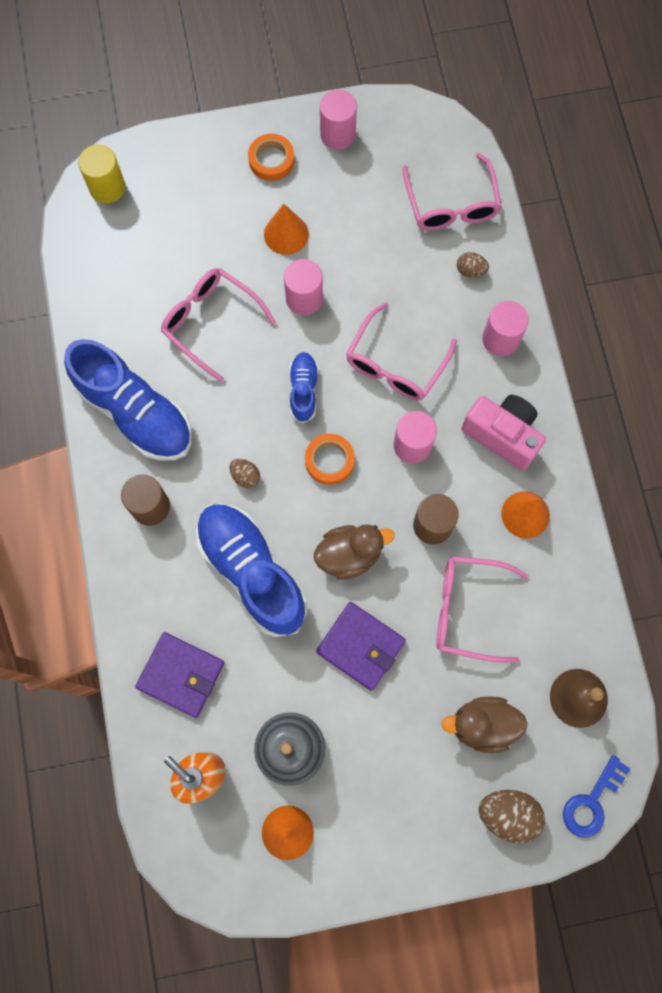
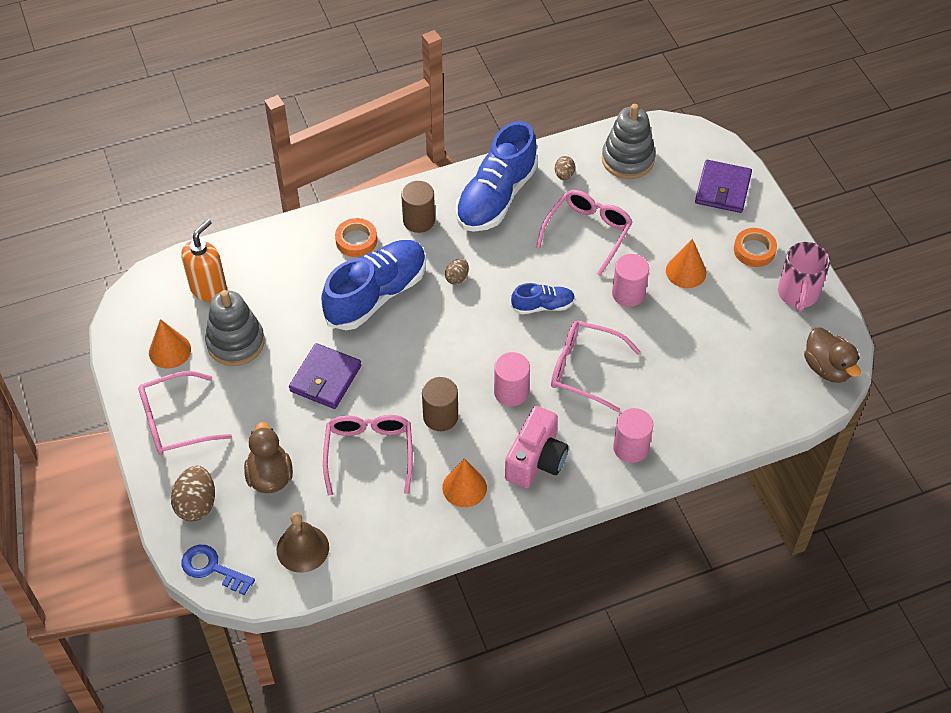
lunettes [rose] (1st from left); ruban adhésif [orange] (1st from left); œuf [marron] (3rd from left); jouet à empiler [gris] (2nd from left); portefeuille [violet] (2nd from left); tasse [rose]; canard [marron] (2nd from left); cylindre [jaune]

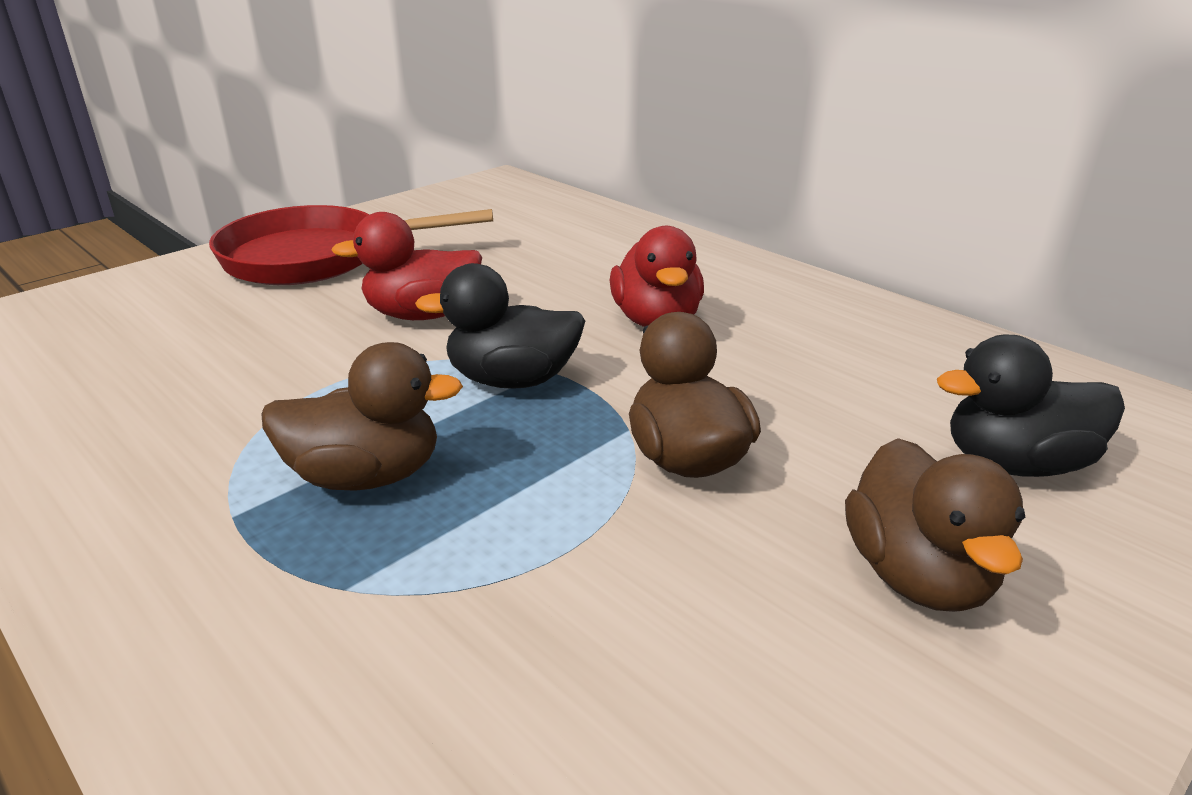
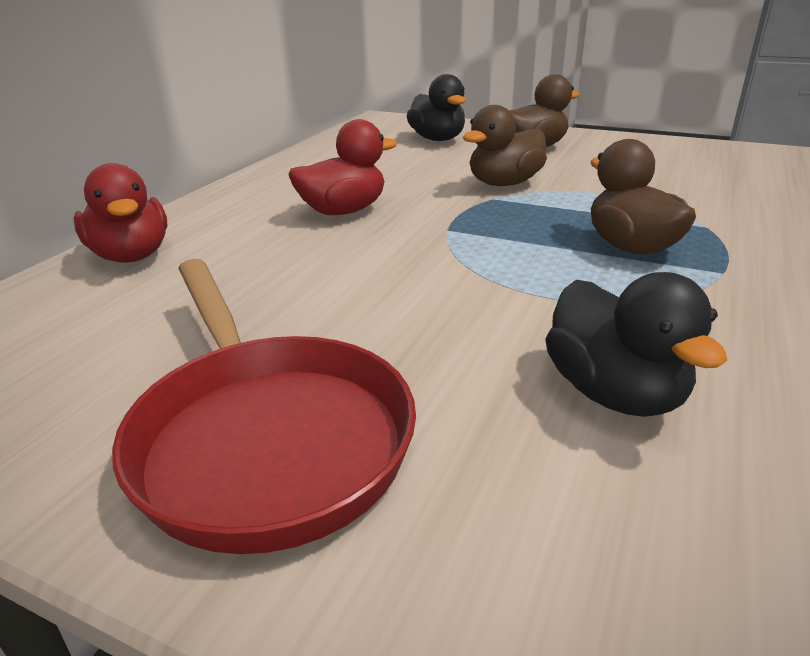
canard [rouge] (1st from left); canard [noir] (2nd from left)

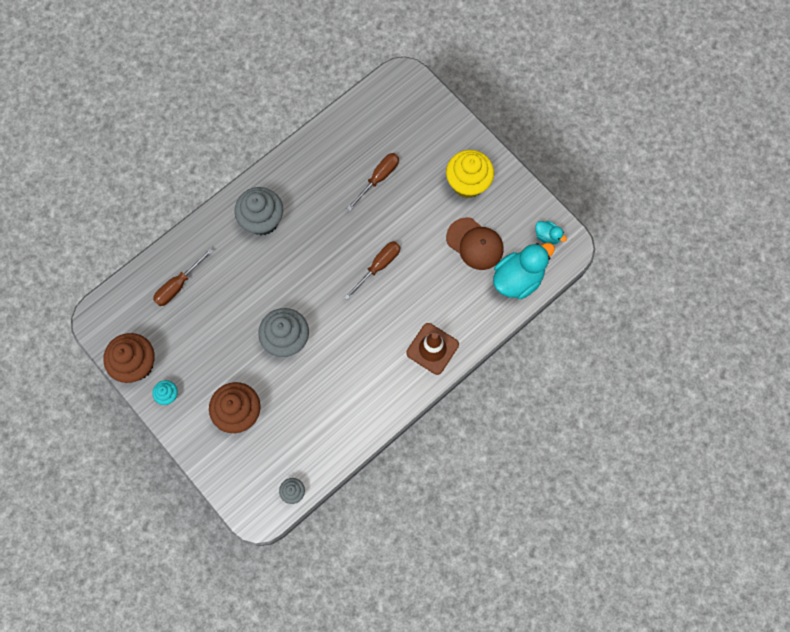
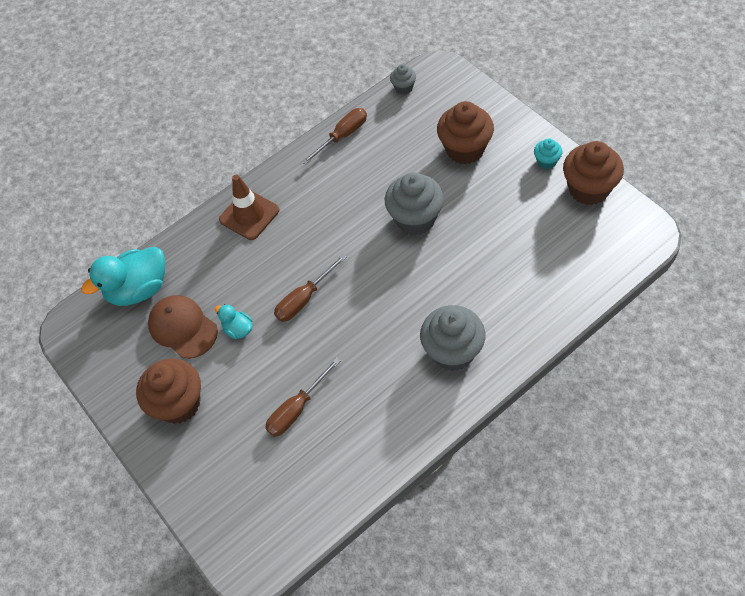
muffin [marron] (1st from left); canard [turquoise] (2nd from left); tournevis [marron] (3rd from left)

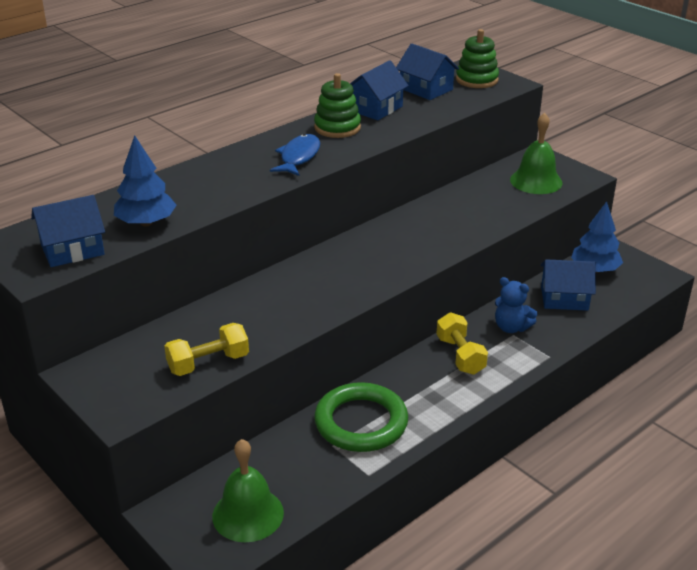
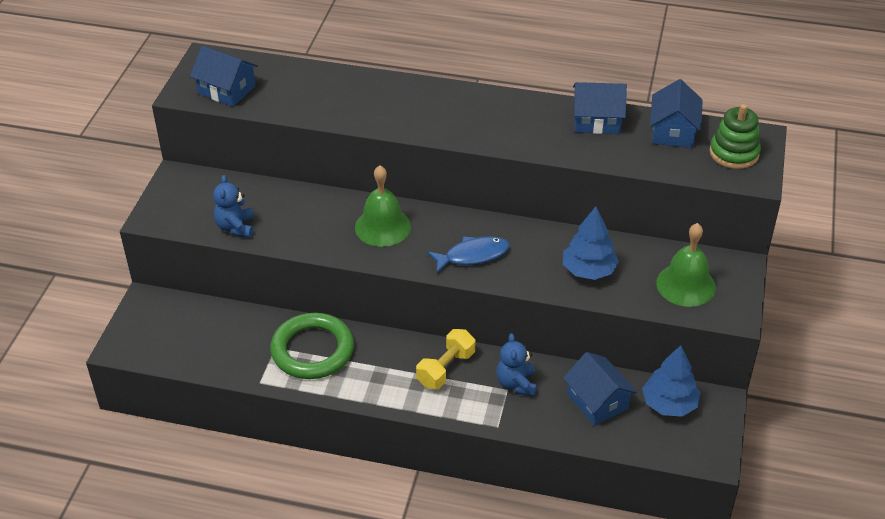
ours en peluche [bleu] (1st from left); cloche [vert] (1st from left); poisson [bleu]; arbre [bleu] (1st from left); jouet à empiler [vert] (1st from left in the first image)

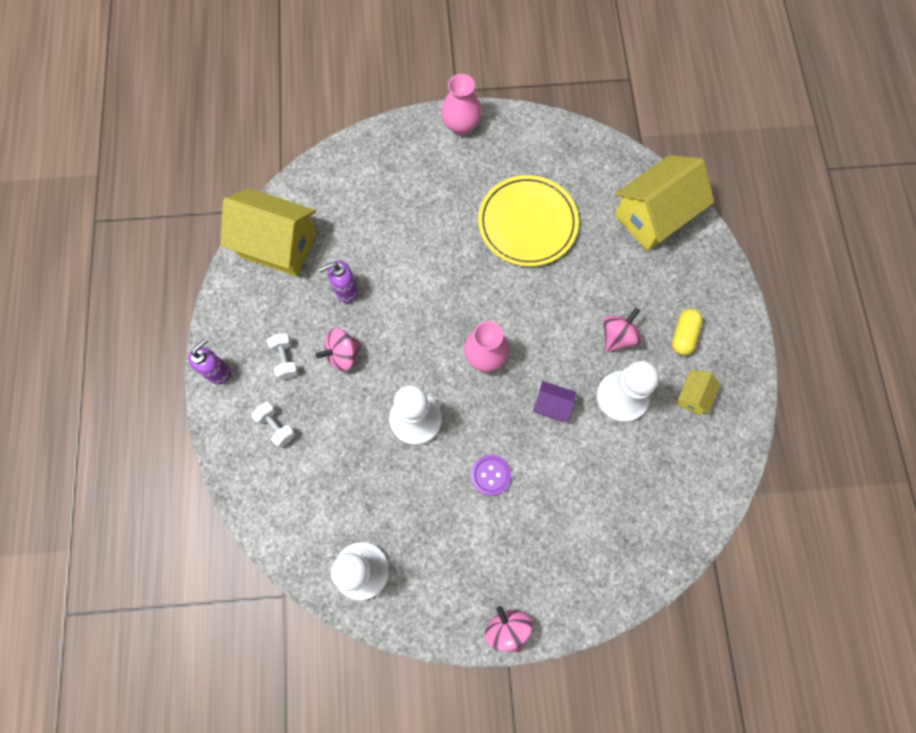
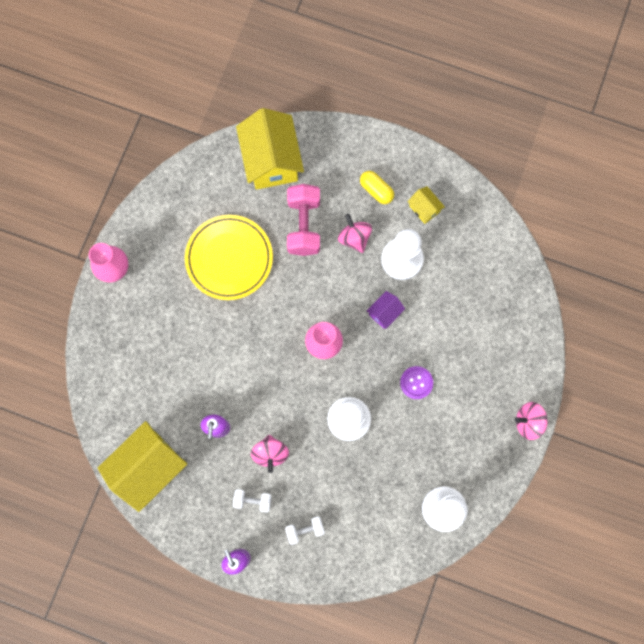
haltère [rose]

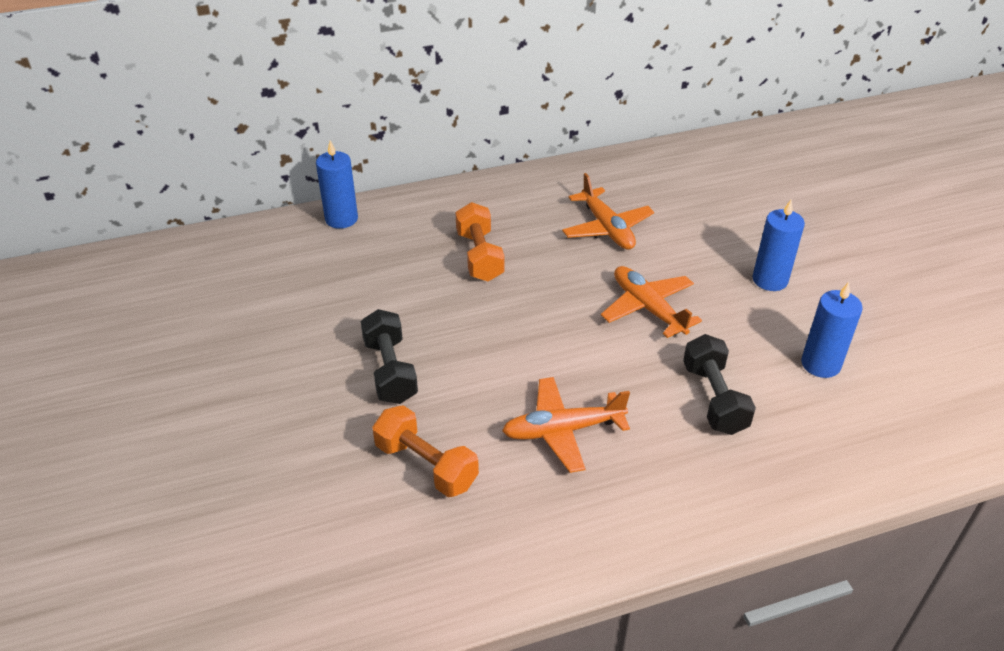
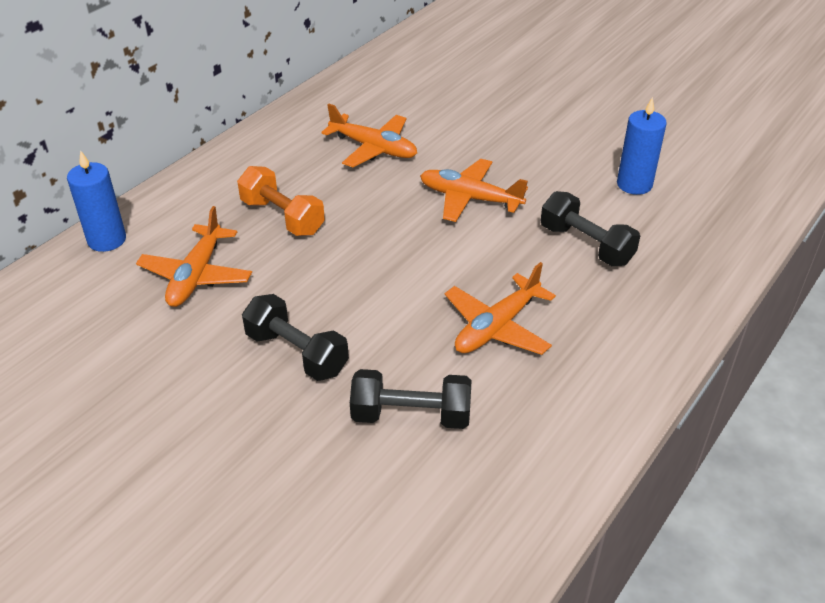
avion [orange] (1st from left); haltère [noir] (2nd from left); bougie [bleu] (2nd from left in the first image)

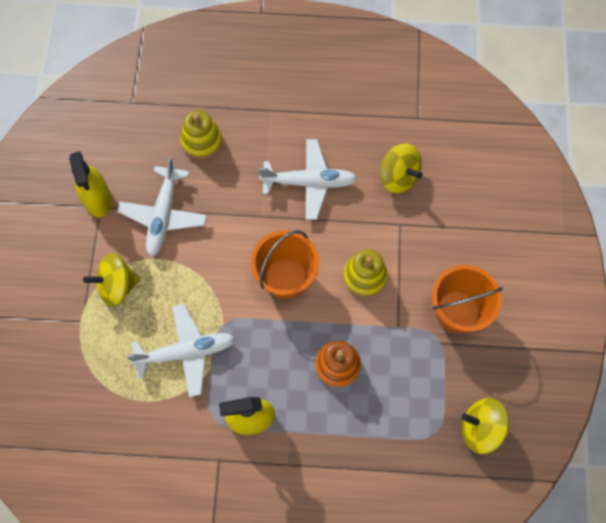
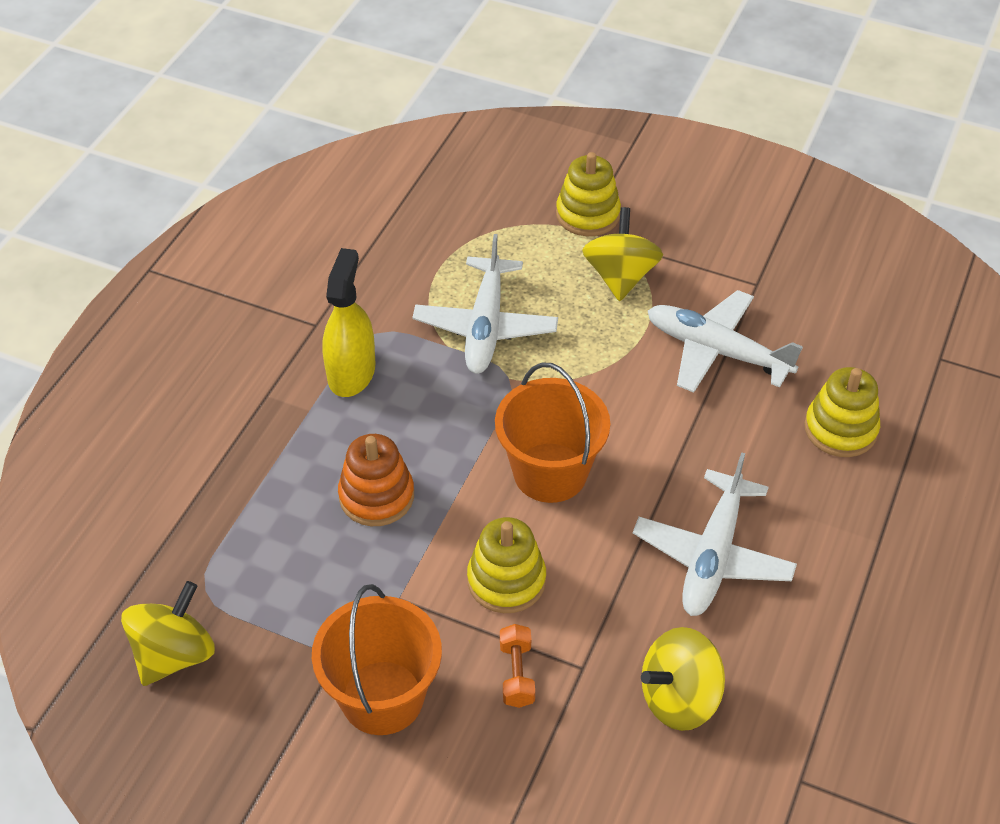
haltère [orange]; jouet à empiler [jaune] (2nd from left); vaporisateur [jaune] (1st from left in the first image)

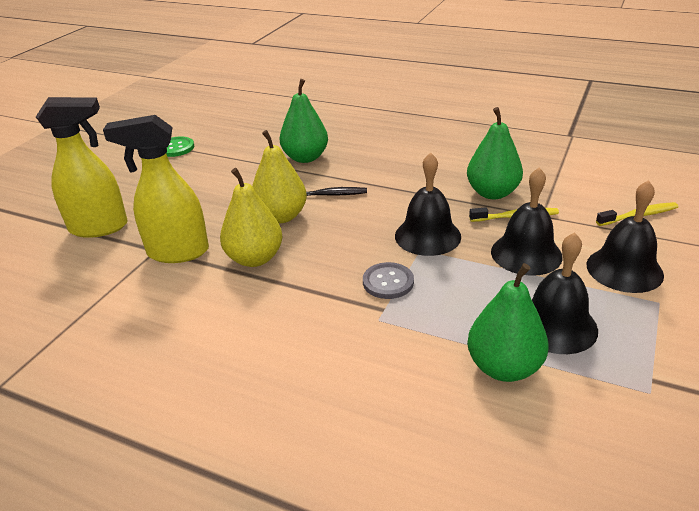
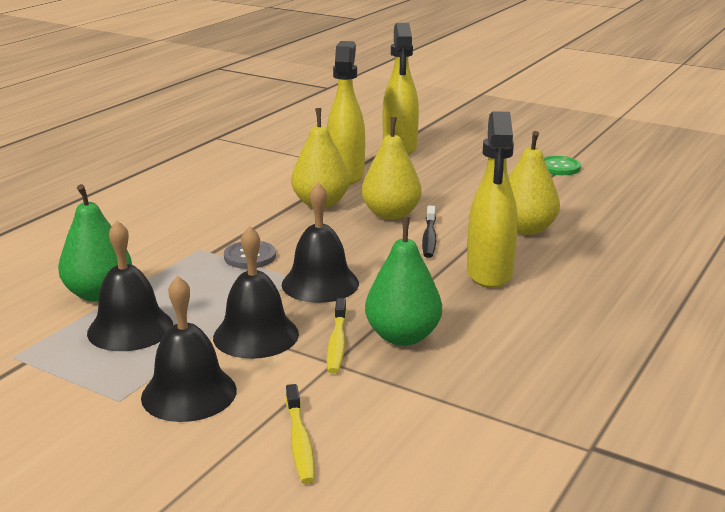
vaporisateur [jaune] (3rd from left); poire [jaune] (3rd from left)

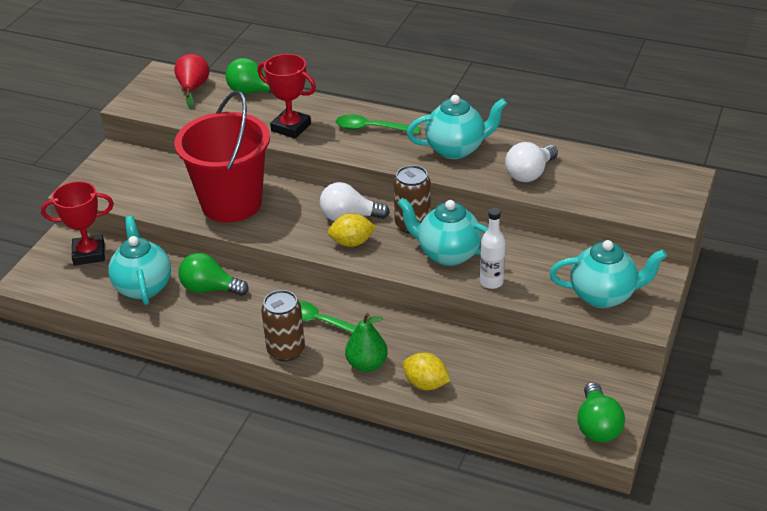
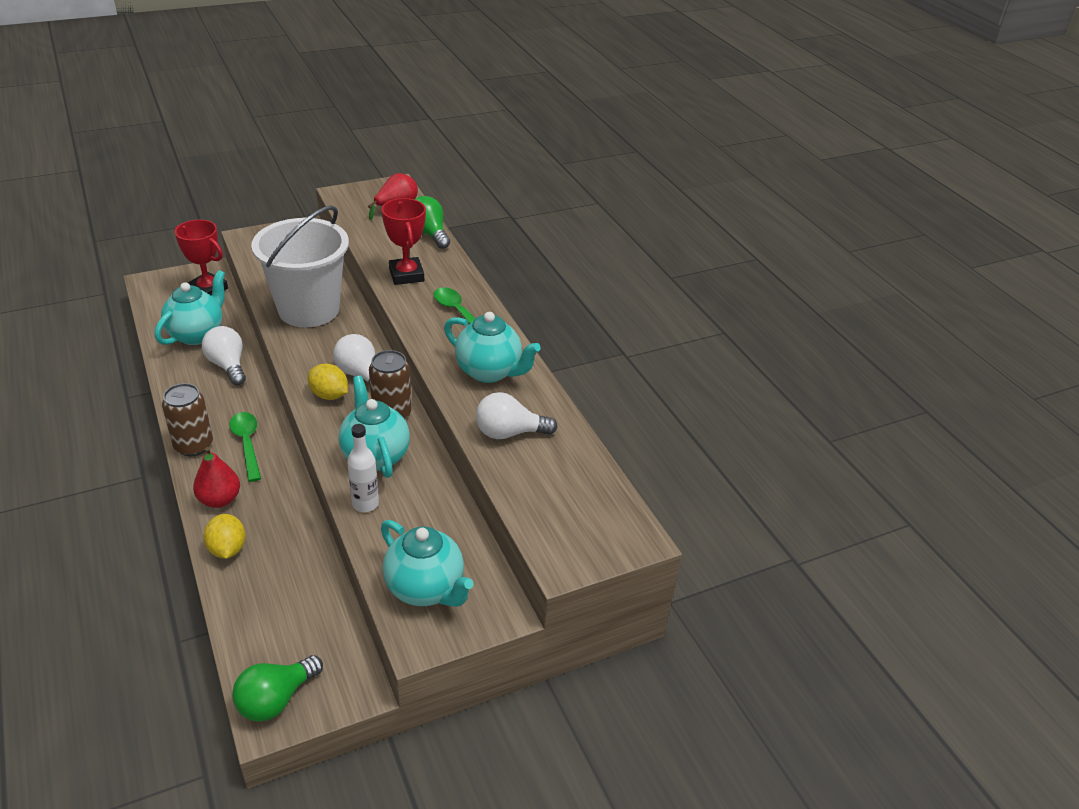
poire [rouge] (1st from left); ampoule [blanc] (1st from left); seau [blanc]

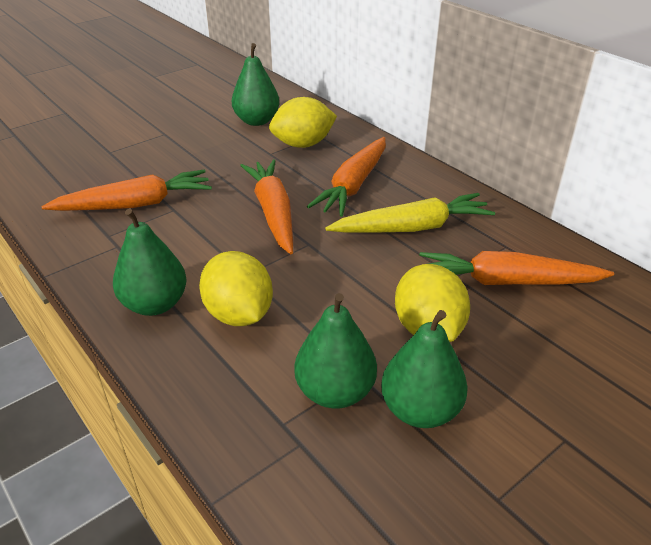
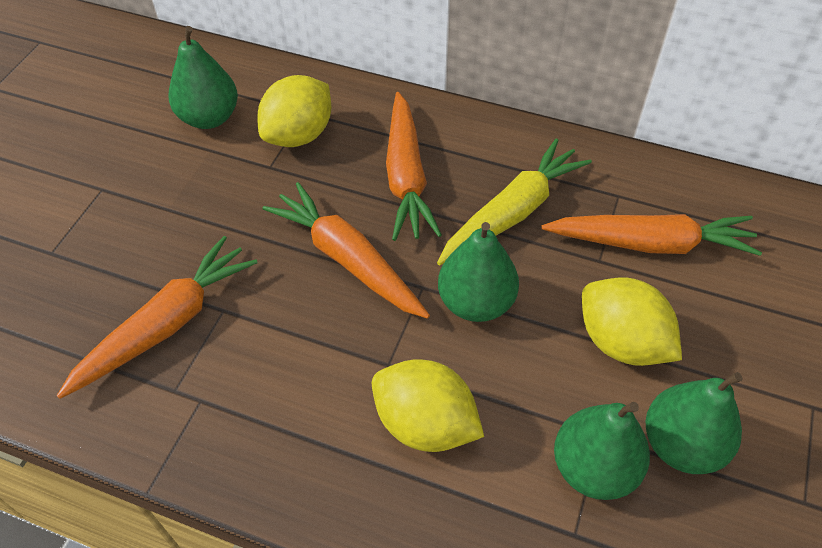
poire [vert] (2nd from left); carotte [orange] (4th from left)

